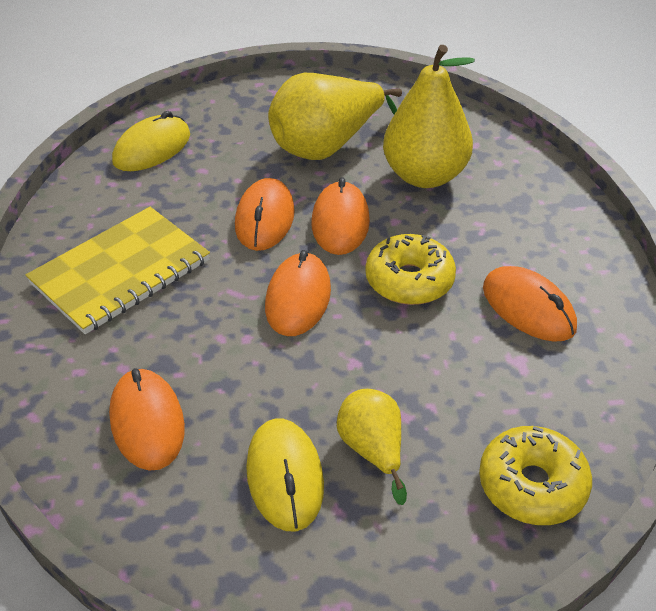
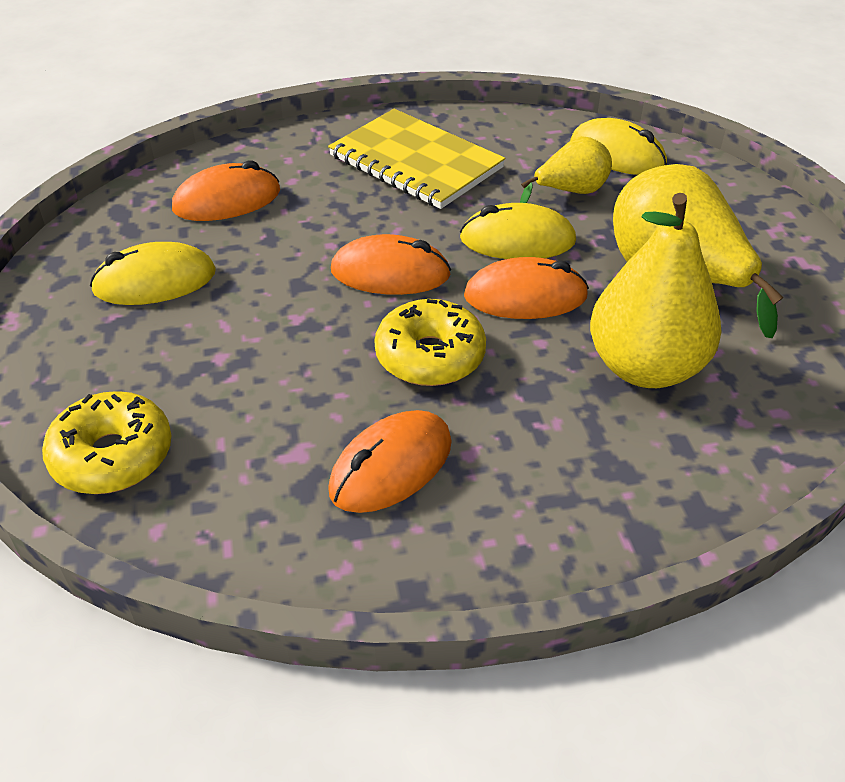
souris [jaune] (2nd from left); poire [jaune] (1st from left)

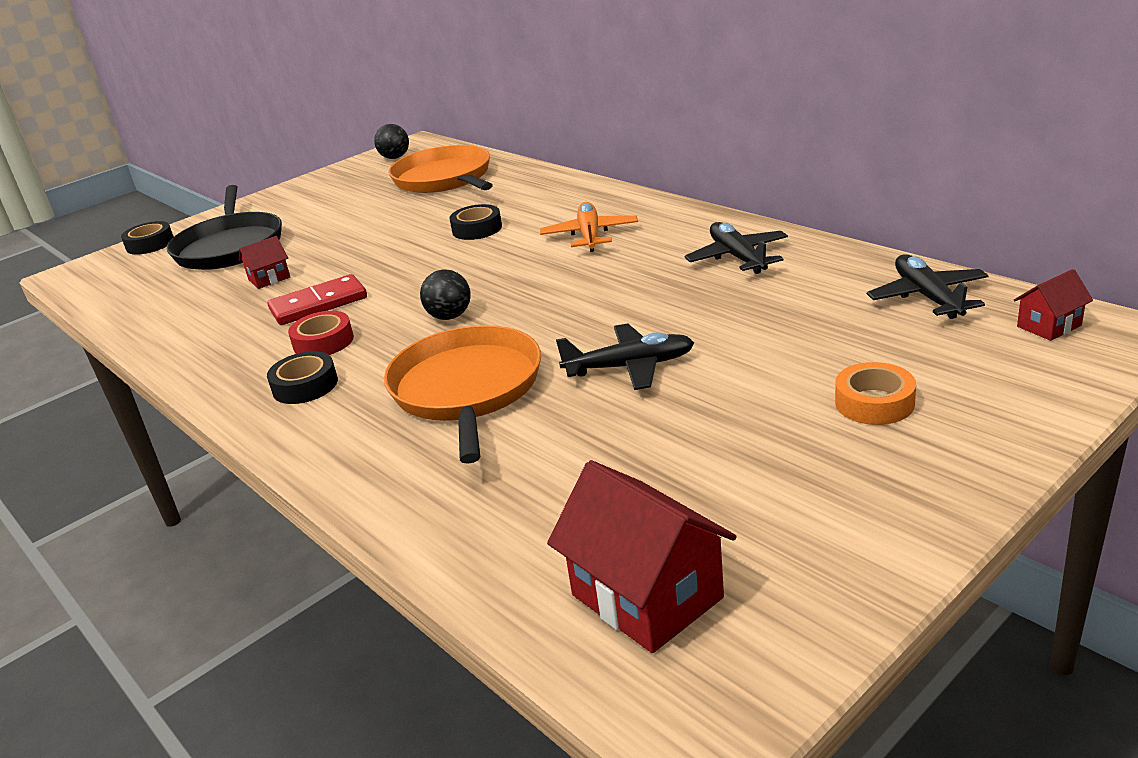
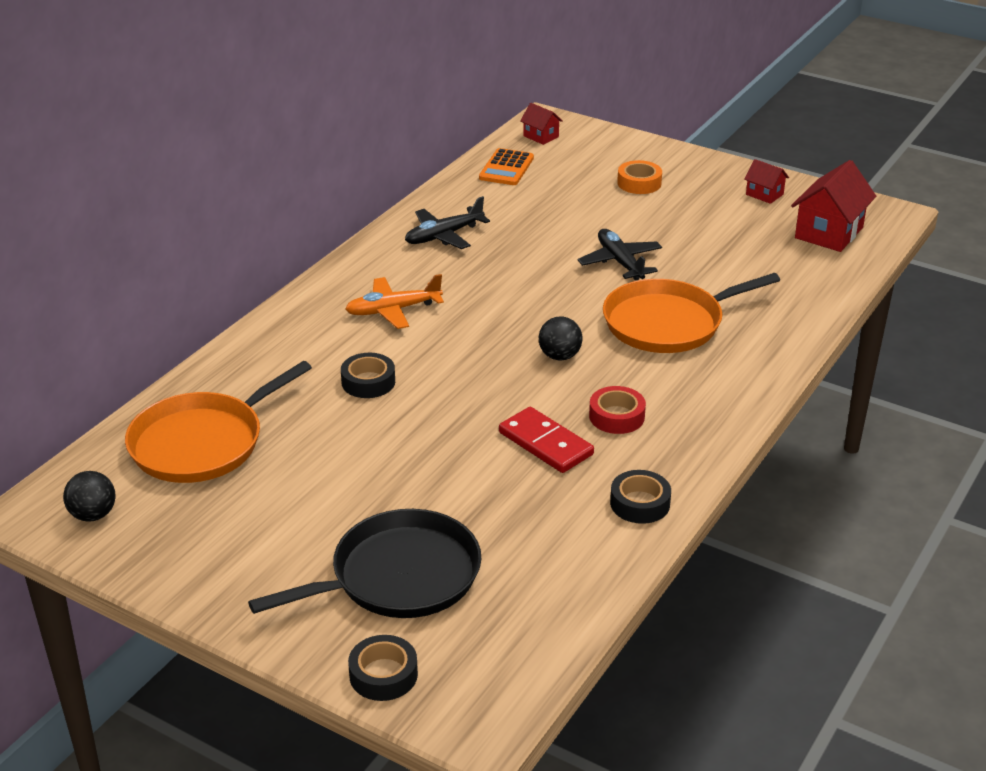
calculatrice [orange]; ruban adhésif [noir] (3rd from left); maison [rouge] (2nd from left)

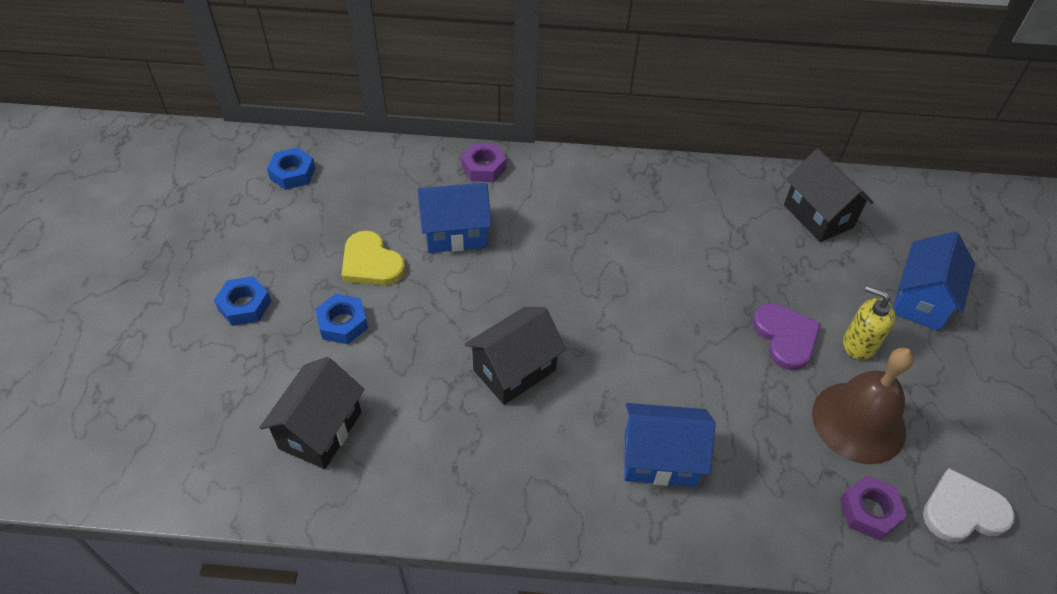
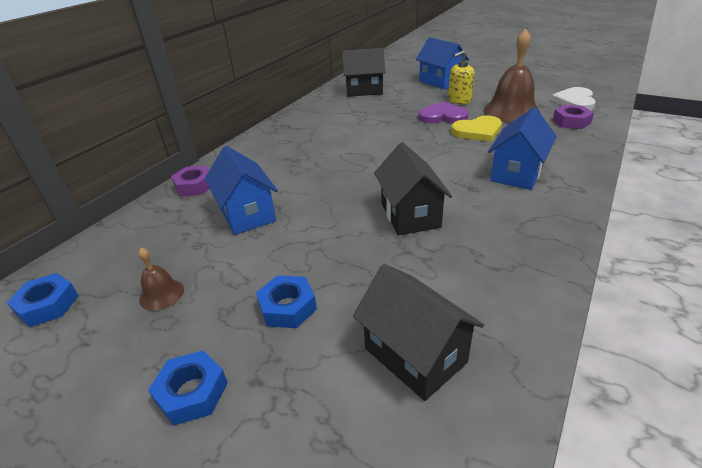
cloche [marron] (1st from left); maison [bleu] (1st from left); cœur [jaune]

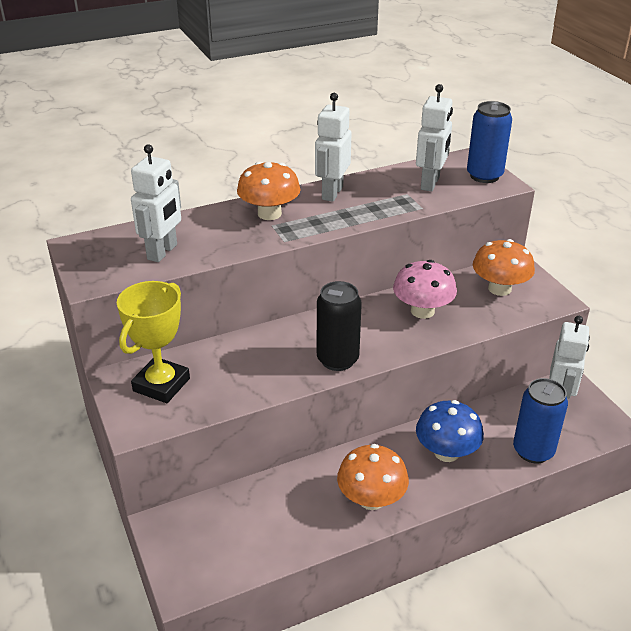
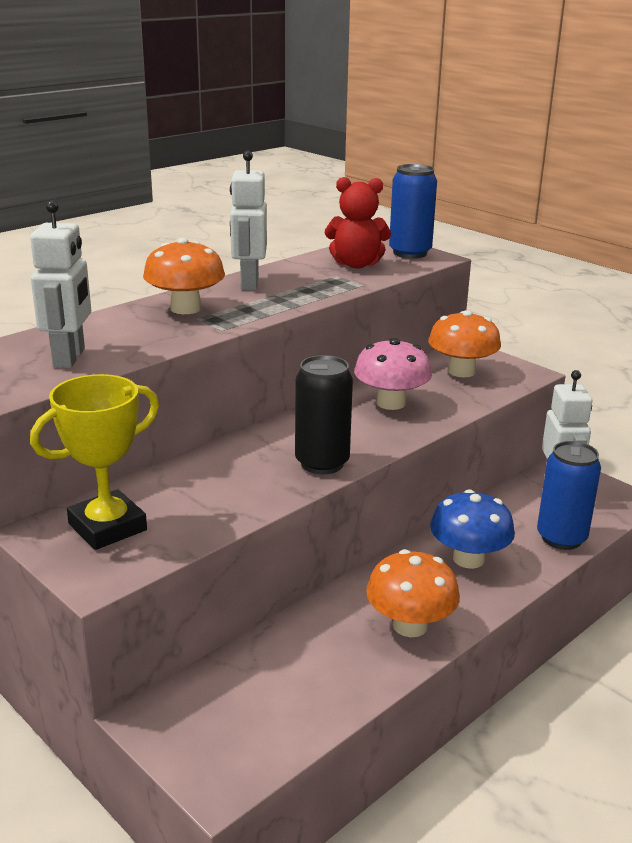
trophée [jaune]; ours en peluche [rouge]

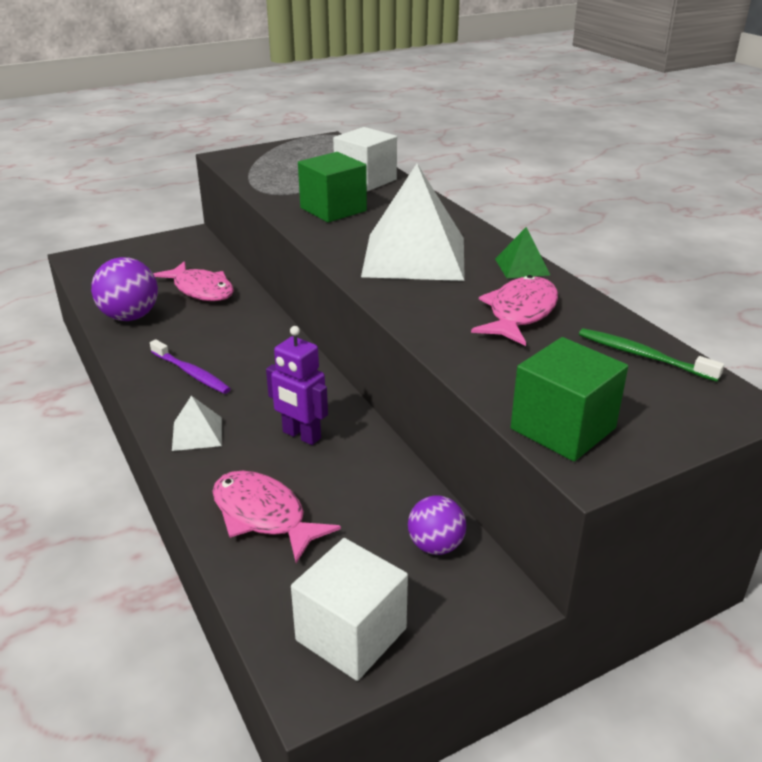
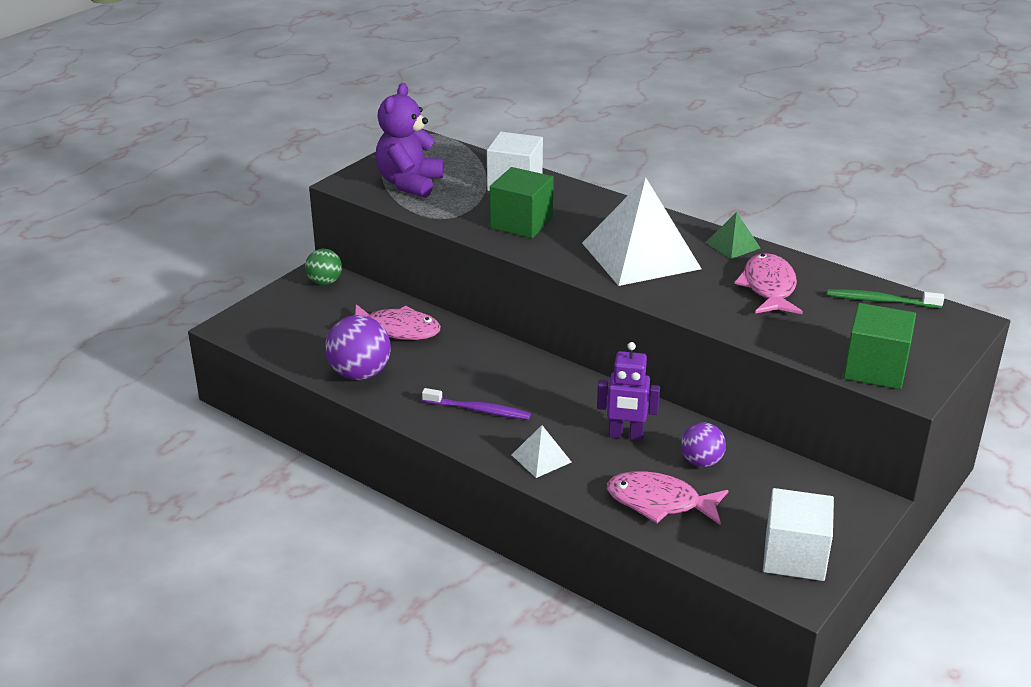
balle [vert]; ours en peluche [violet]; balle [violet] (2nd from left)

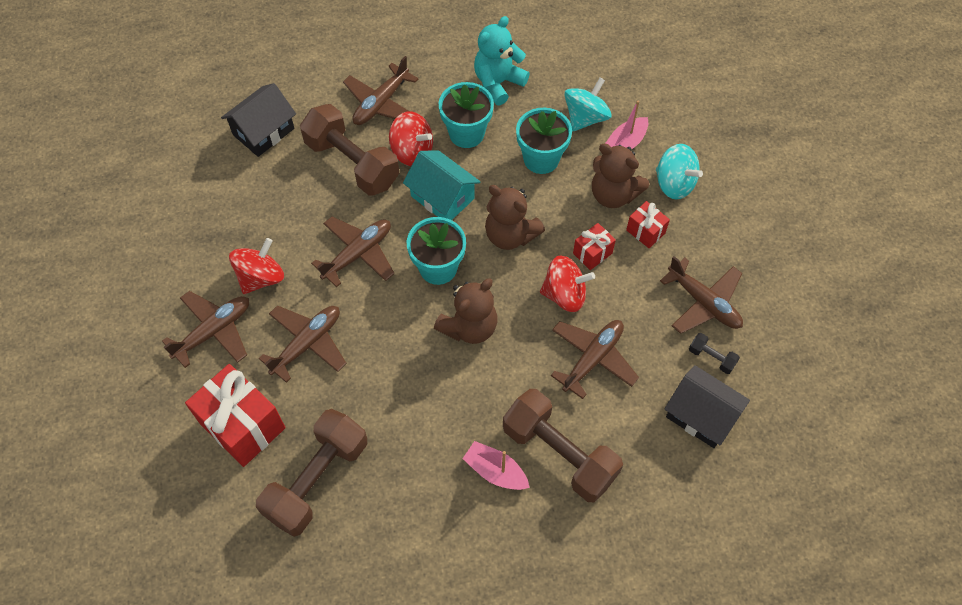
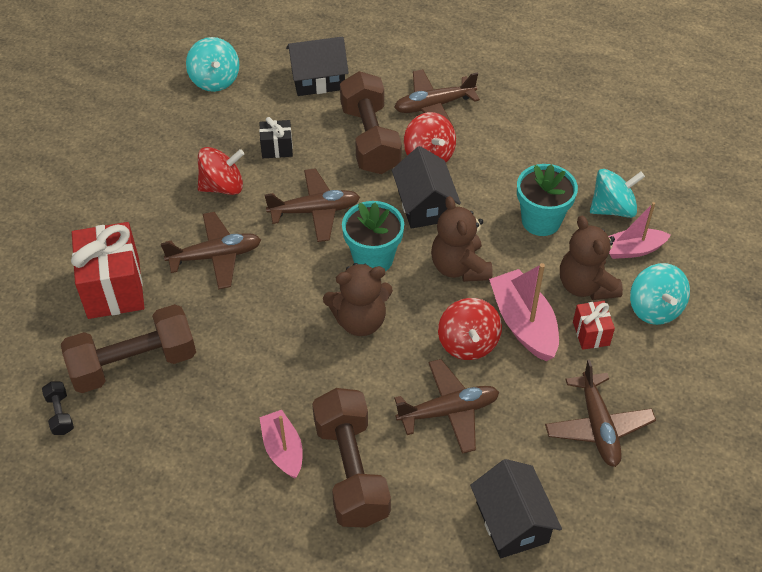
haltère [noir]; toupie [turquoise] (1st from left); cadeau [noir]; maison [noir] (2nd from left); toupie [rouge] (3rd from left); bateau [rose] (2nd from left); avion [marron] (1st from left in the first image); pot de fleurs [turquoise] (2nd from left in the first image); ours en peluche [turquoise]

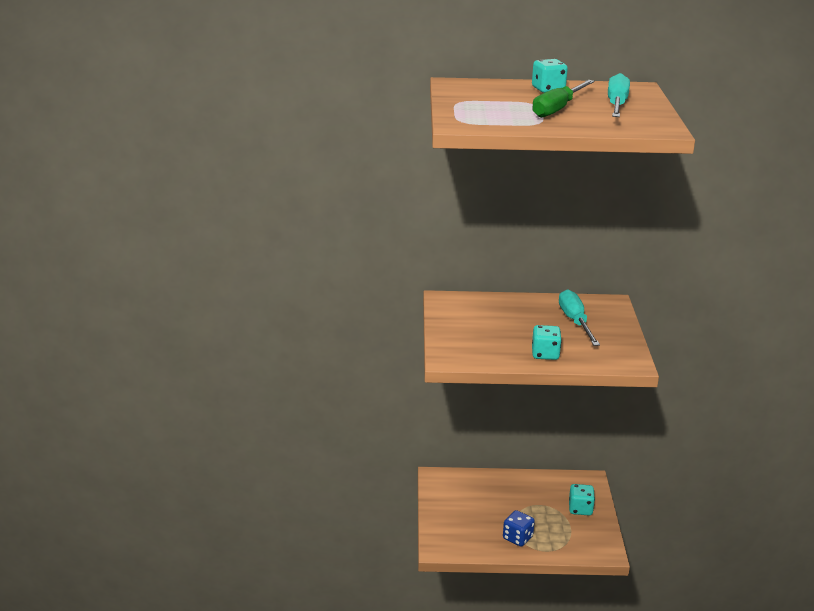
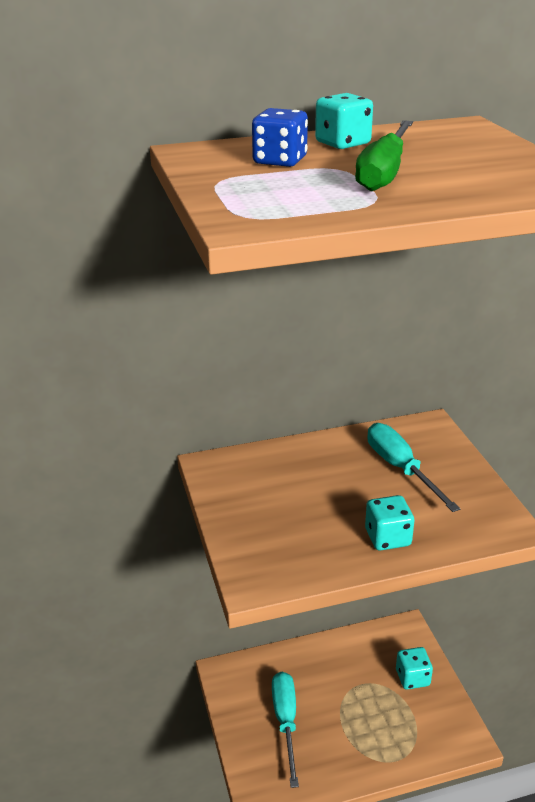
dé [bleu]; tournevis [turquoise] (1st from left)

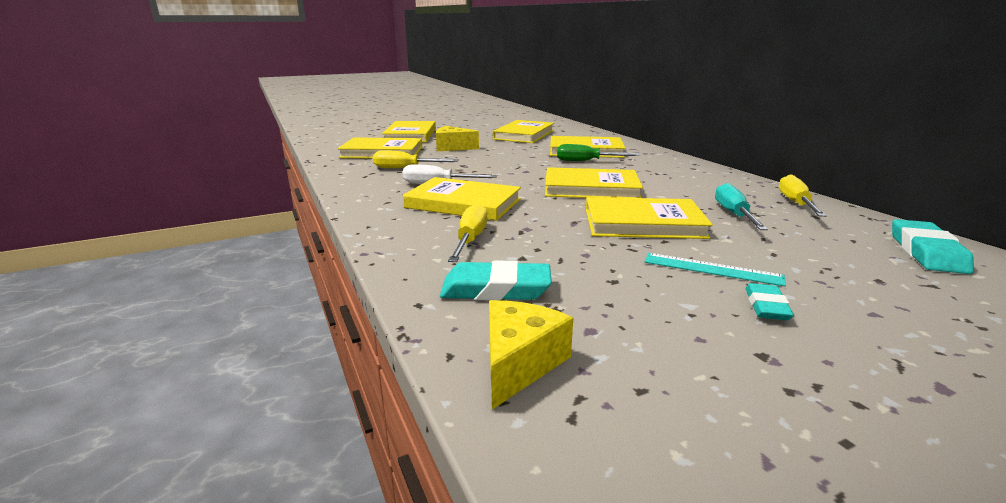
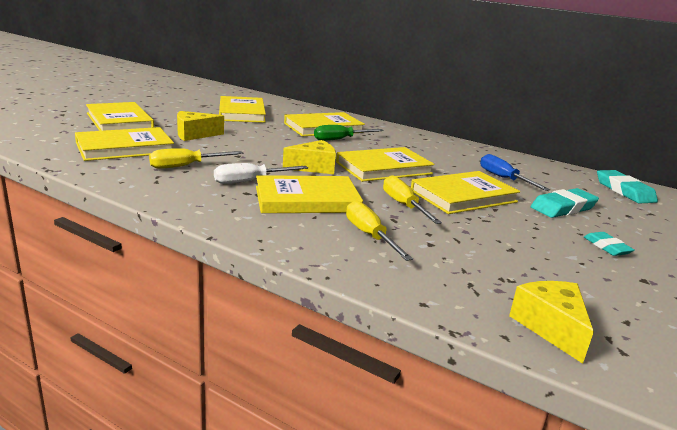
fromage [jaune] (2nd from left); tournevis [jaune] (3rd from left); tournevis [bleu]; gomme [turquoise] (1st from left); règle [turquoise]

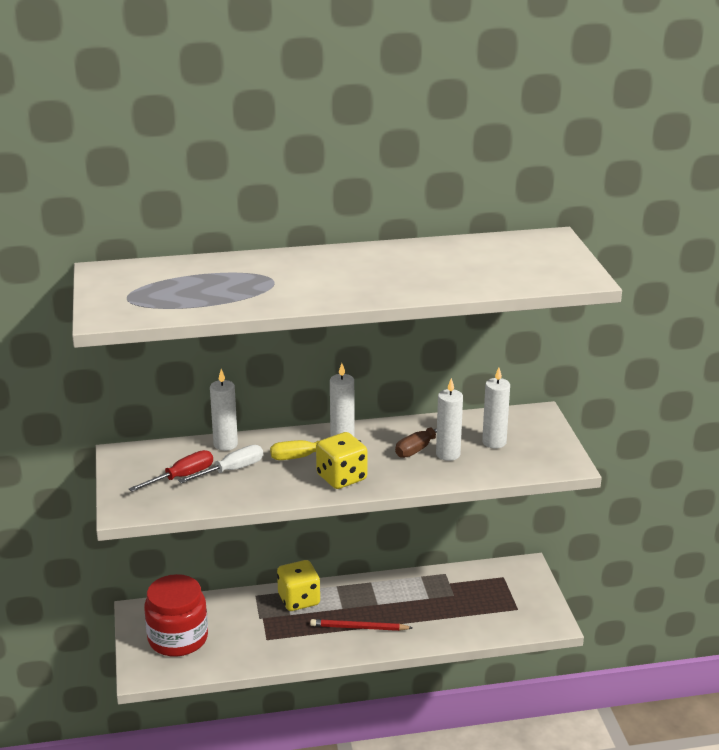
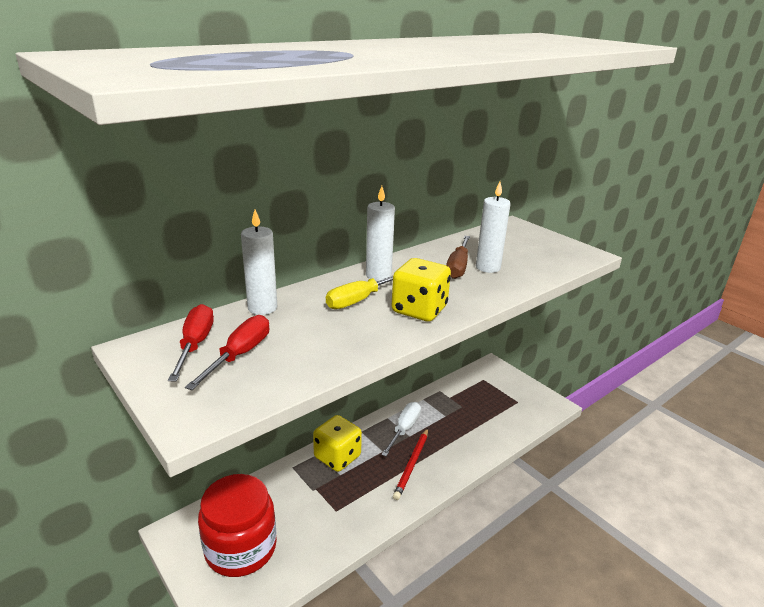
tournevis [rouge] (1st from left); tournevis [blanc]; crayon [rouge]; bougie [blanc] (4th from left in the first image)

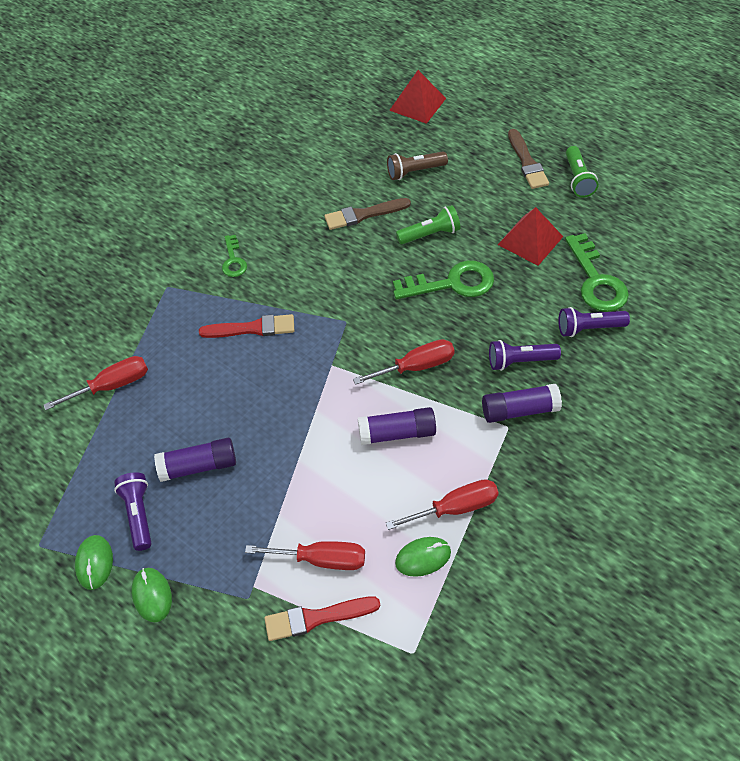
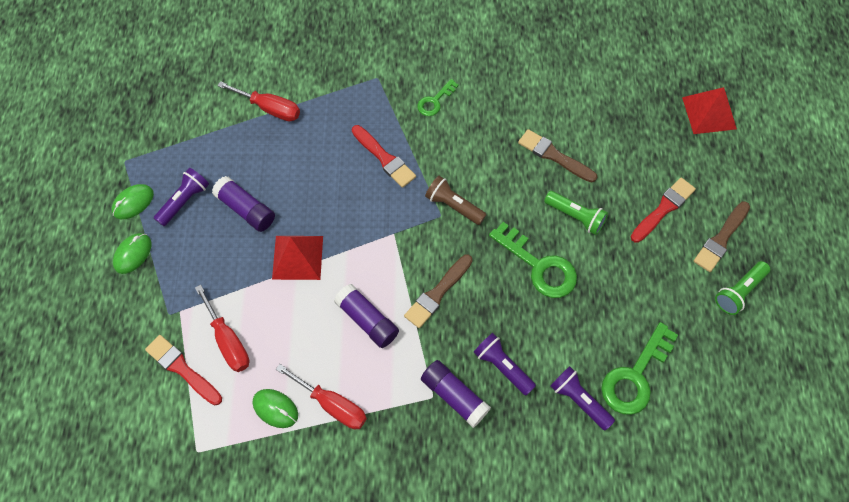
pyramide [rouge] (1st from left); pinceau [marron] (1st from left); lampe de poche [marron]; pinceau [rouge] (3rd from left)

